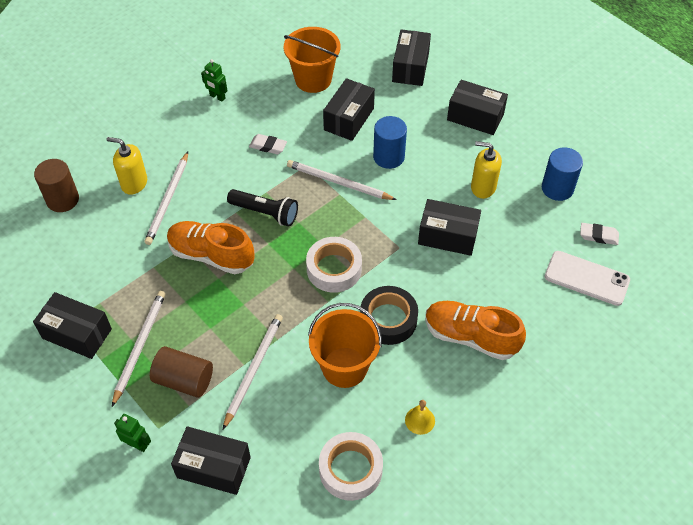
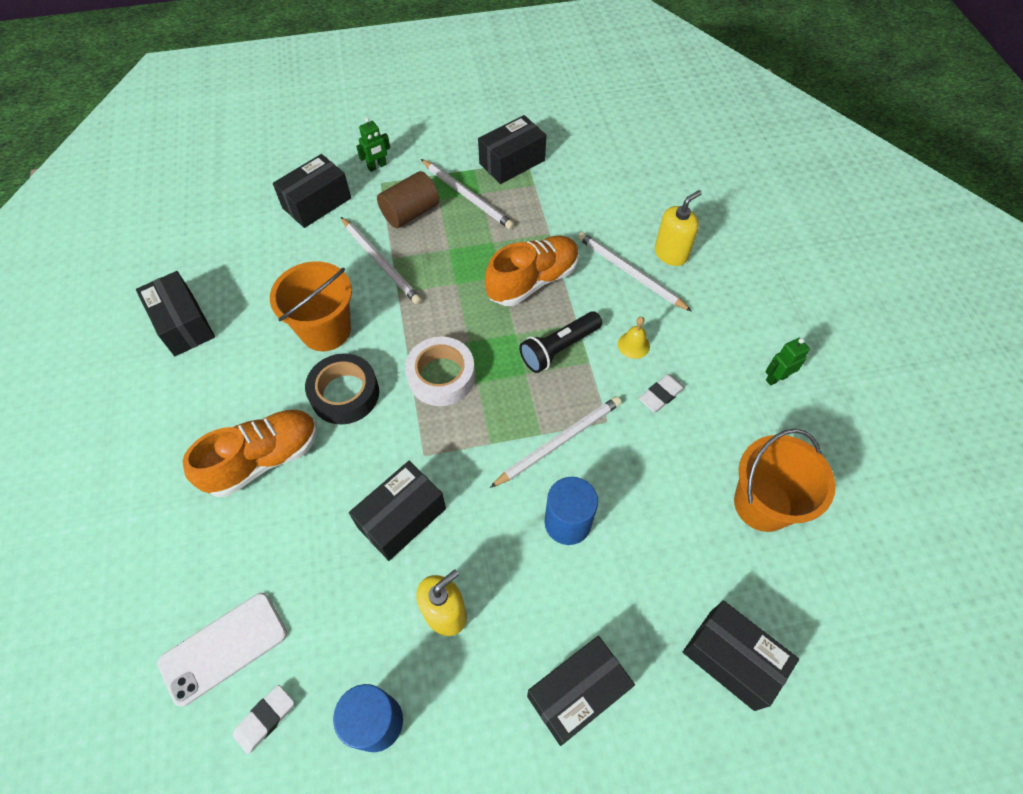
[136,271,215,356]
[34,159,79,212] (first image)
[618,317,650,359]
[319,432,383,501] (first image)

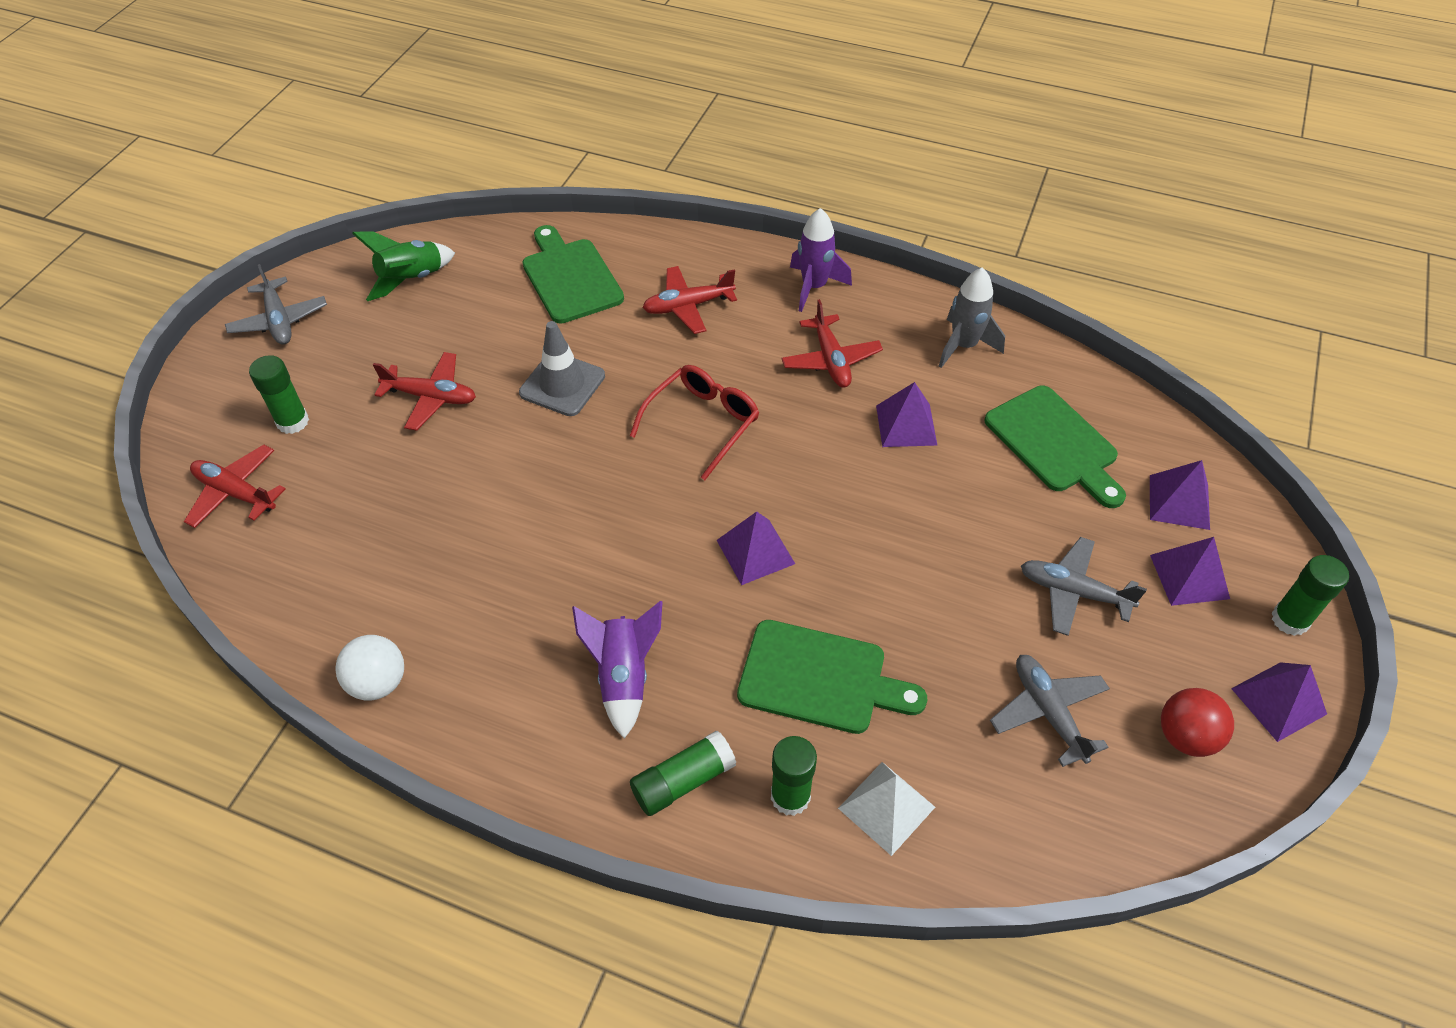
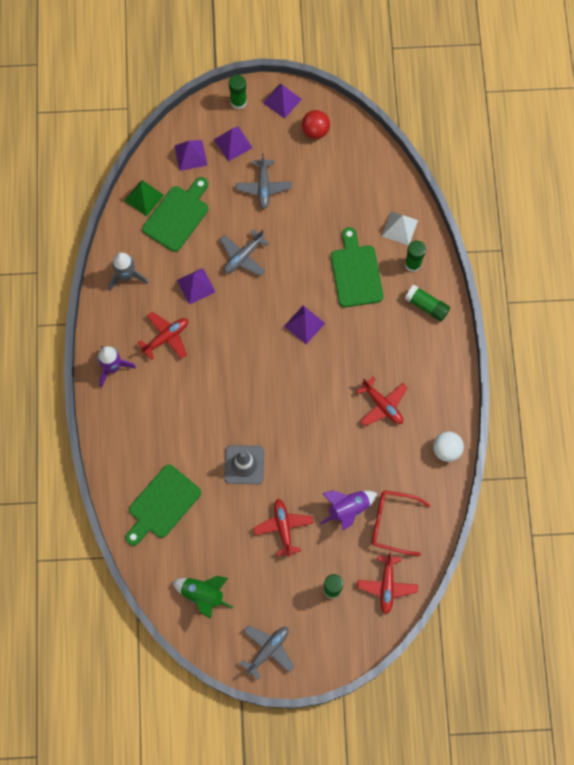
[356,377,407,426]
[372,490,430,556]
[320,490,377,530]
[220,229,270,276]
[124,180,164,217]

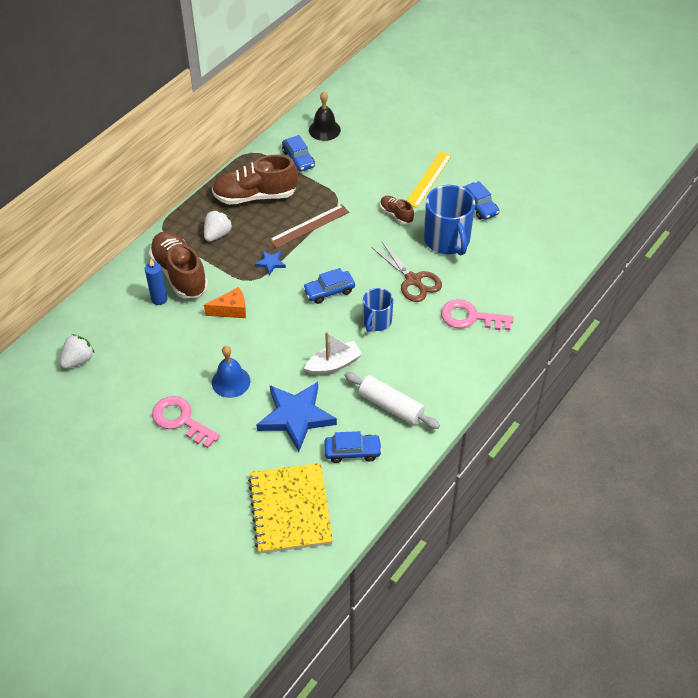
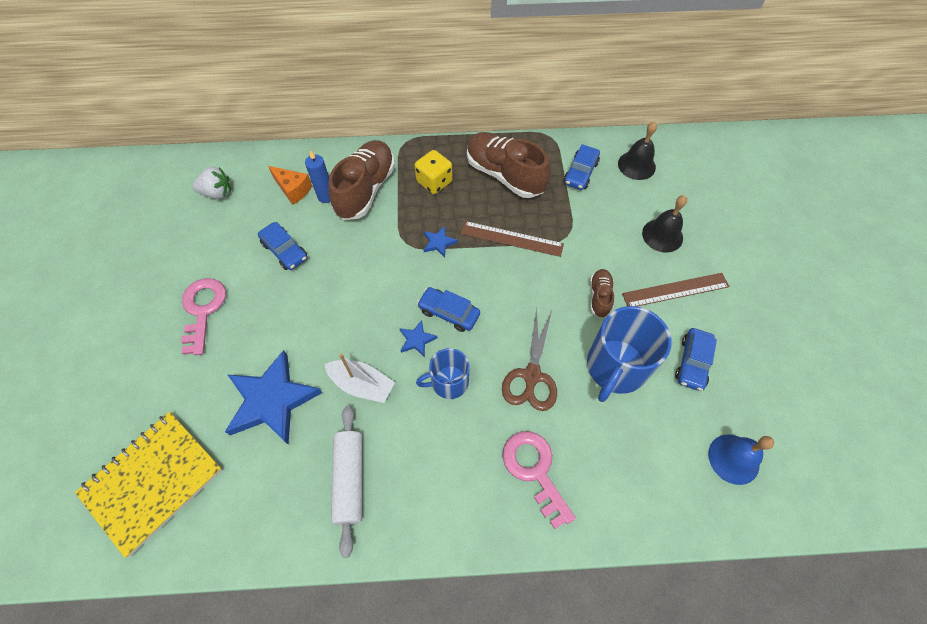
[622,273,730,306]
[415,150,452,194]
[268,166,312,205]
[708,434,774,485]
[258,222,307,270]
[642,195,687,253]
[399,320,438,357]

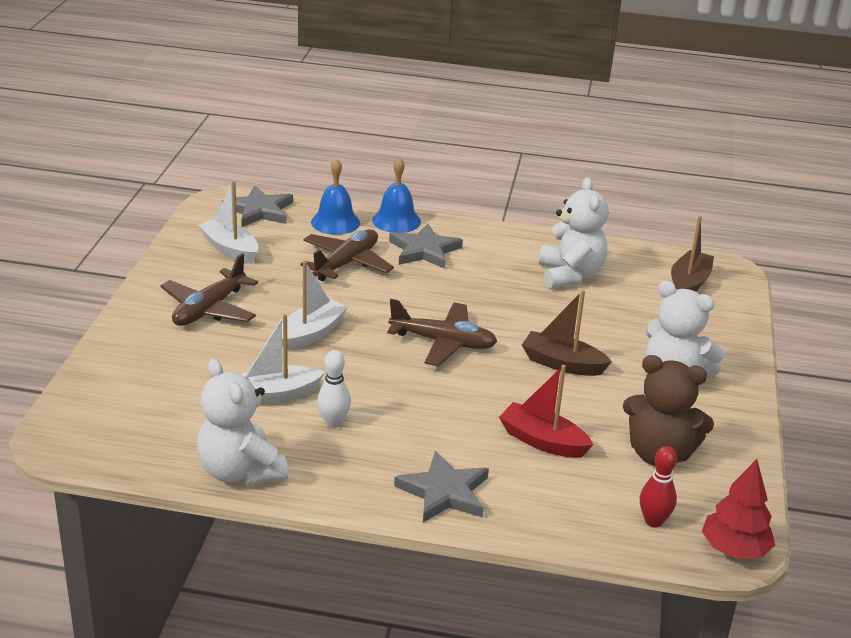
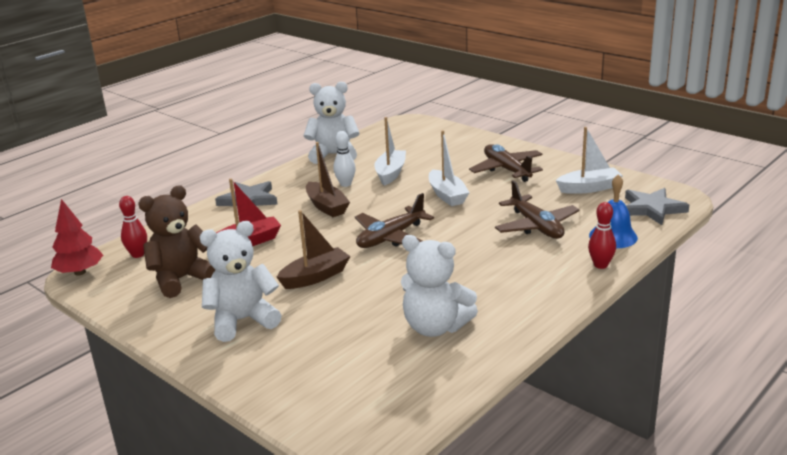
[588,202,616,269]
[306,142,350,217]
[389,224,463,269] (first image)

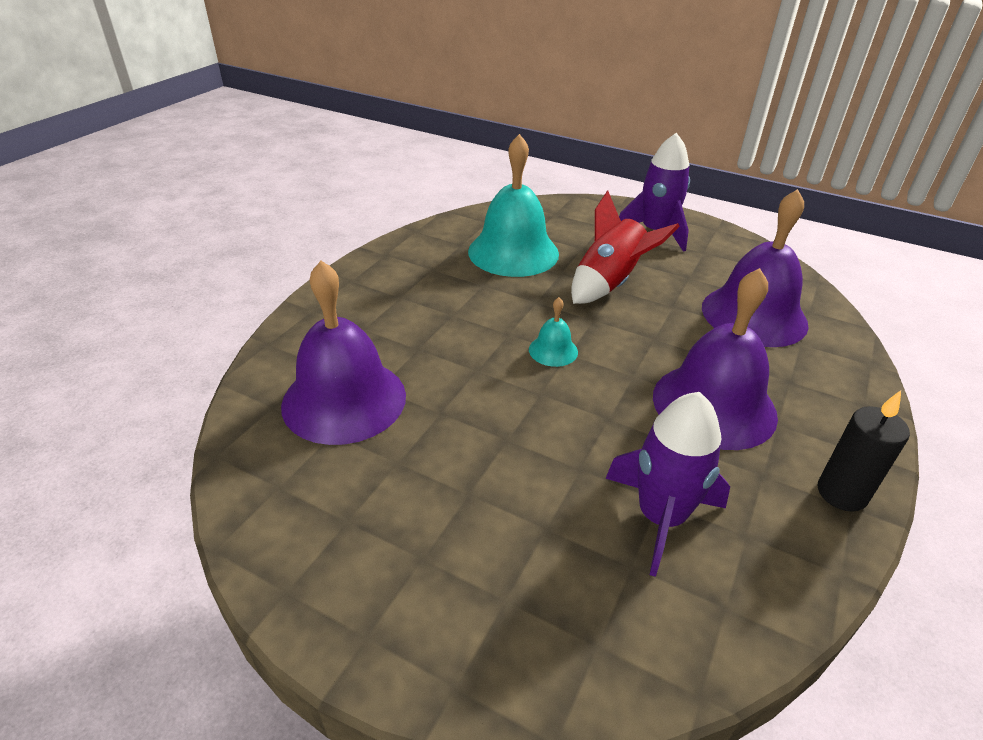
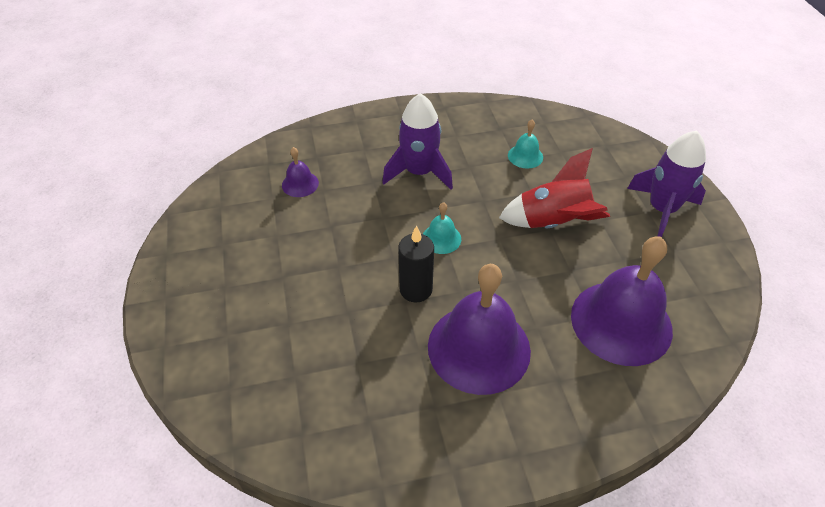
[508,120,543,169]
[282,147,319,197]
[398,225,434,303]
[382,93,453,190]

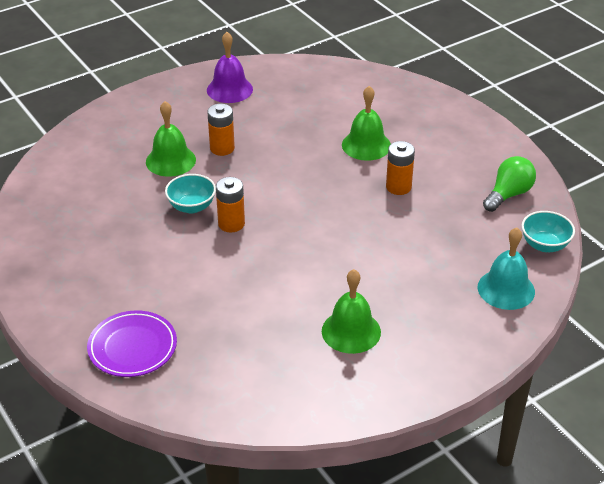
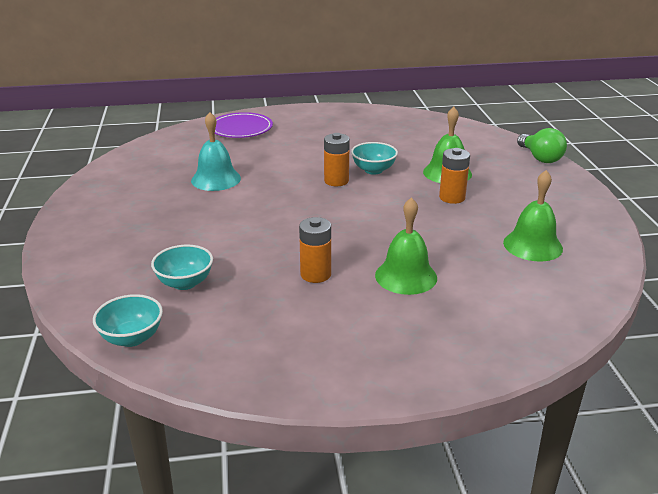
[207,32,253,103] (first image)
[517,128,567,163]
[191,112,241,191]
[503,170,563,262]
[151,245,213,290]

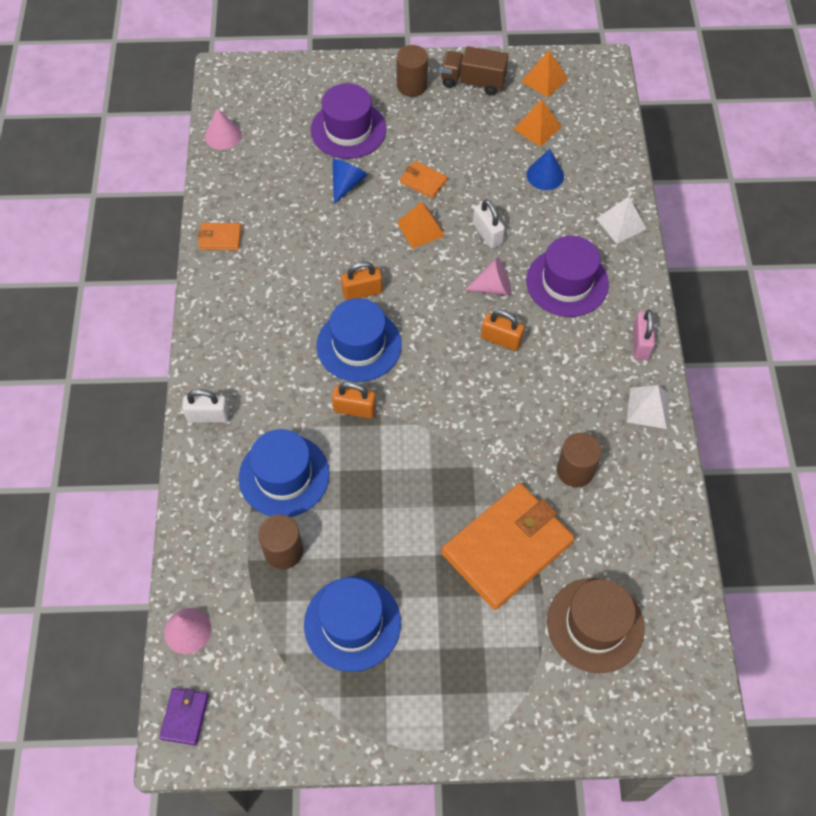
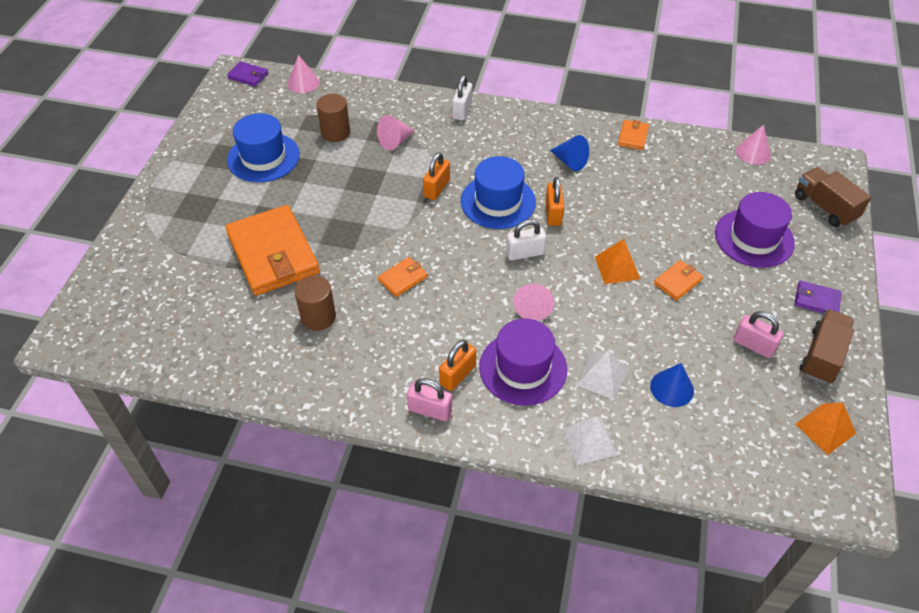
[795,281,842,314]
[513,99,561,147] (first image)
[550,135,589,171]
[506,219,546,260]
[439,340,476,391]
[576,350,628,401]
[377,115,415,150]
[547,578,645,673] (first image)
[795,167,871,227]
[378,257,427,297]
[733,311,783,358]

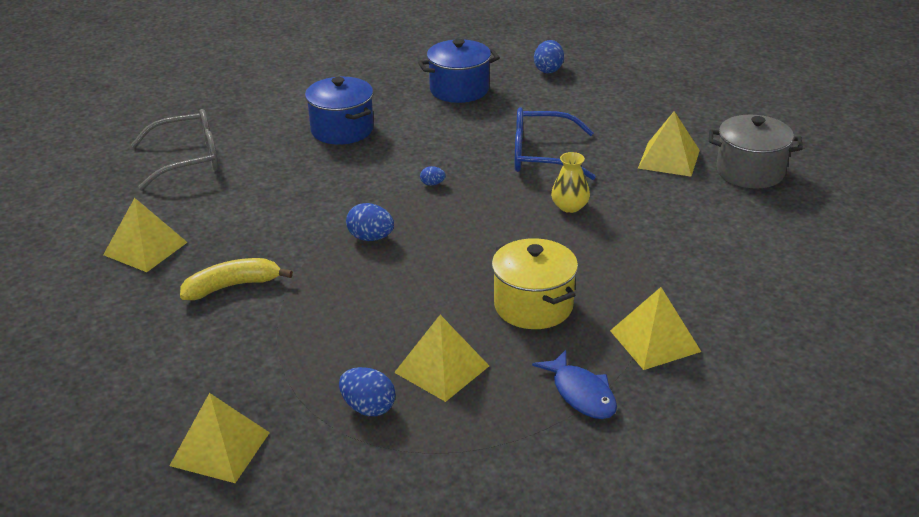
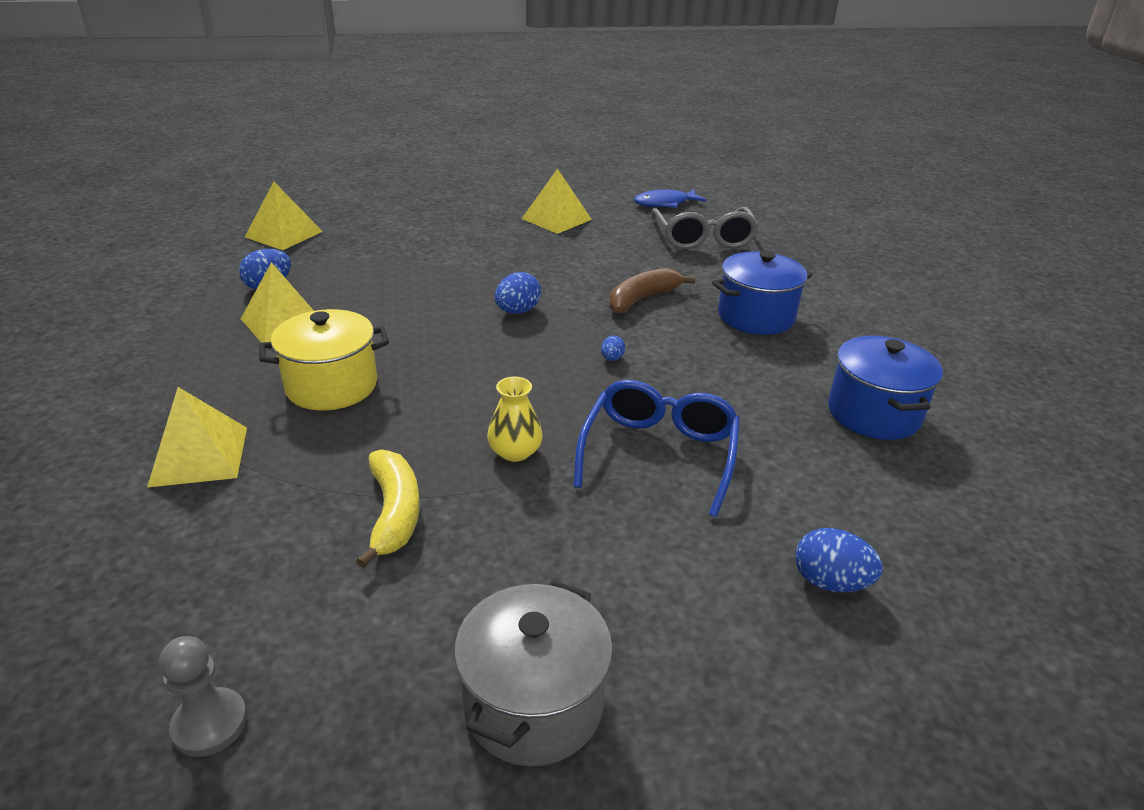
[795,528,883,592]
[638,111,700,177] (first image)
[356,449,420,568]
[634,189,707,208]
[609,268,695,313]
[159,636,247,757]

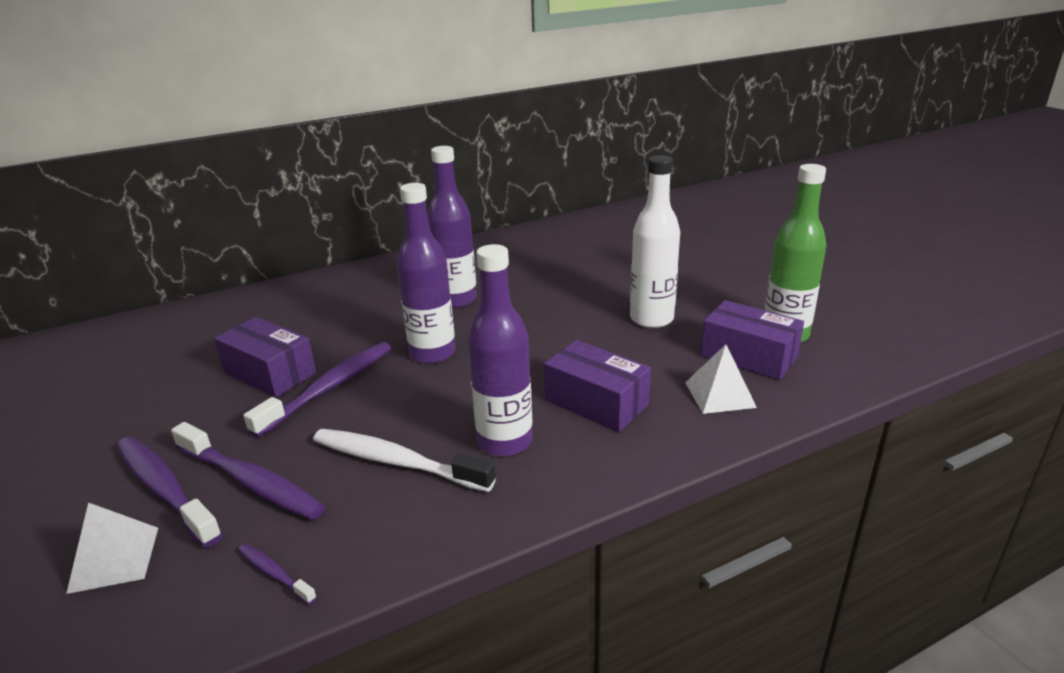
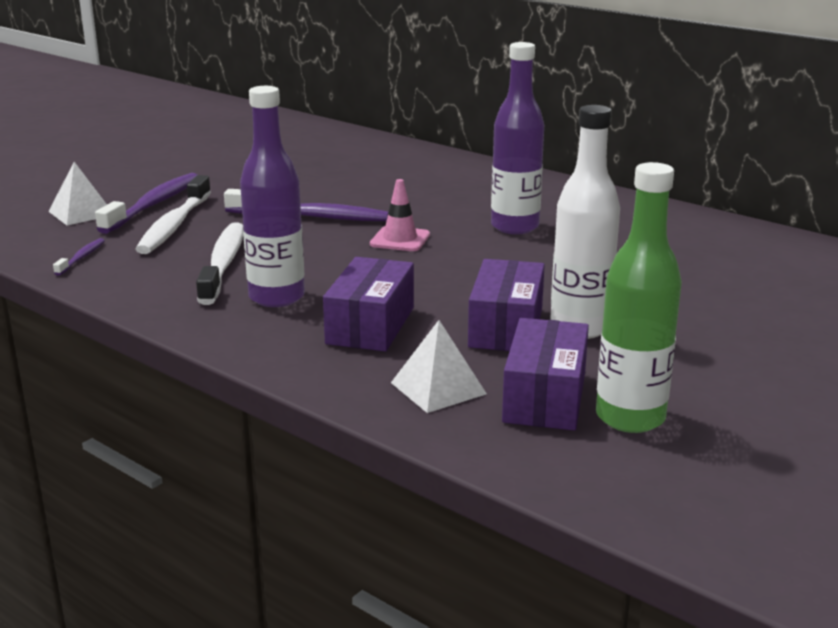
[370,179,430,251]
[468,259,545,351]
[135,175,211,254]

